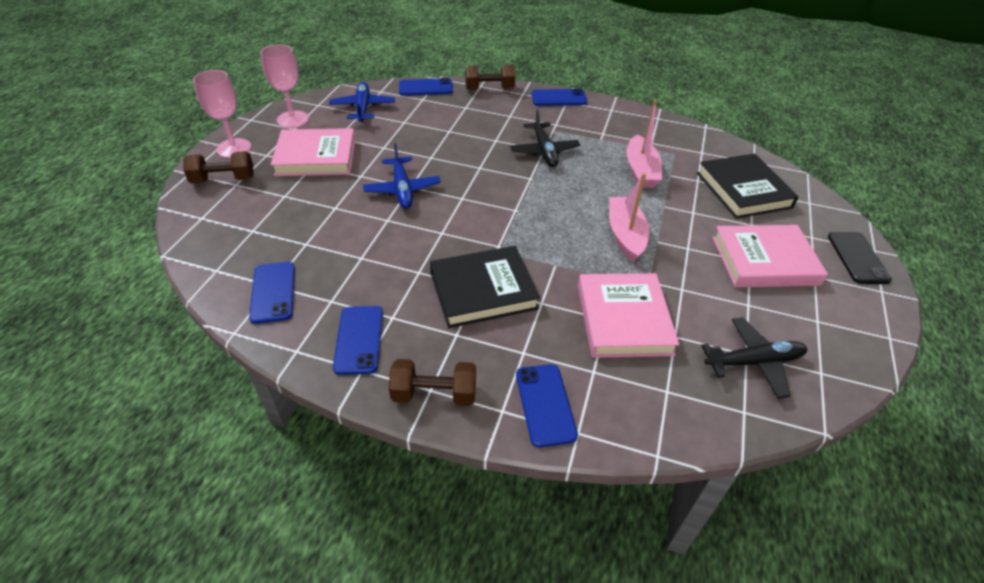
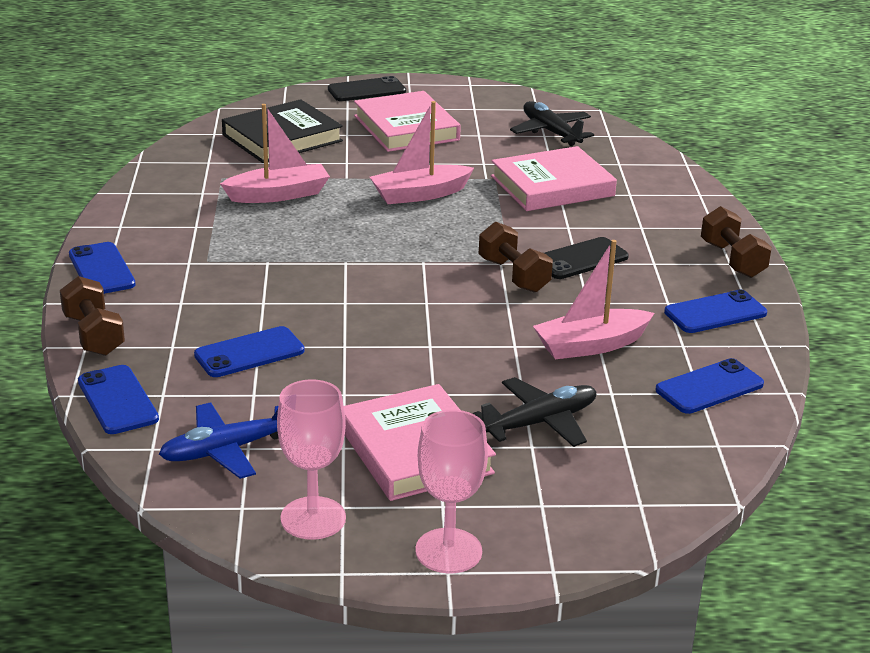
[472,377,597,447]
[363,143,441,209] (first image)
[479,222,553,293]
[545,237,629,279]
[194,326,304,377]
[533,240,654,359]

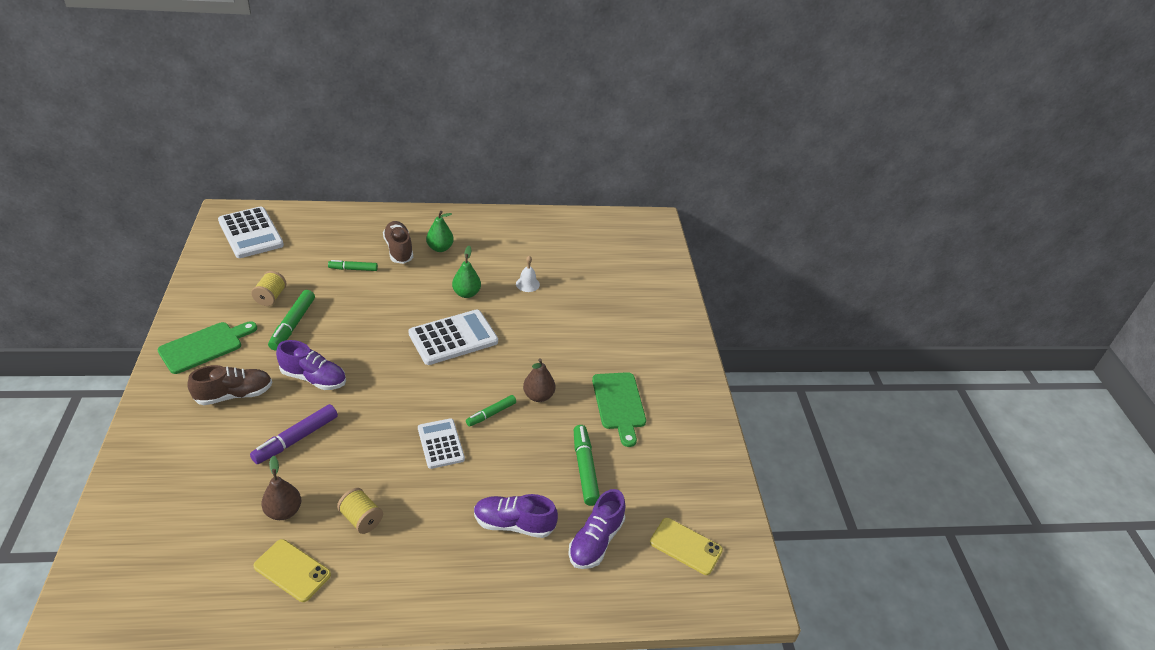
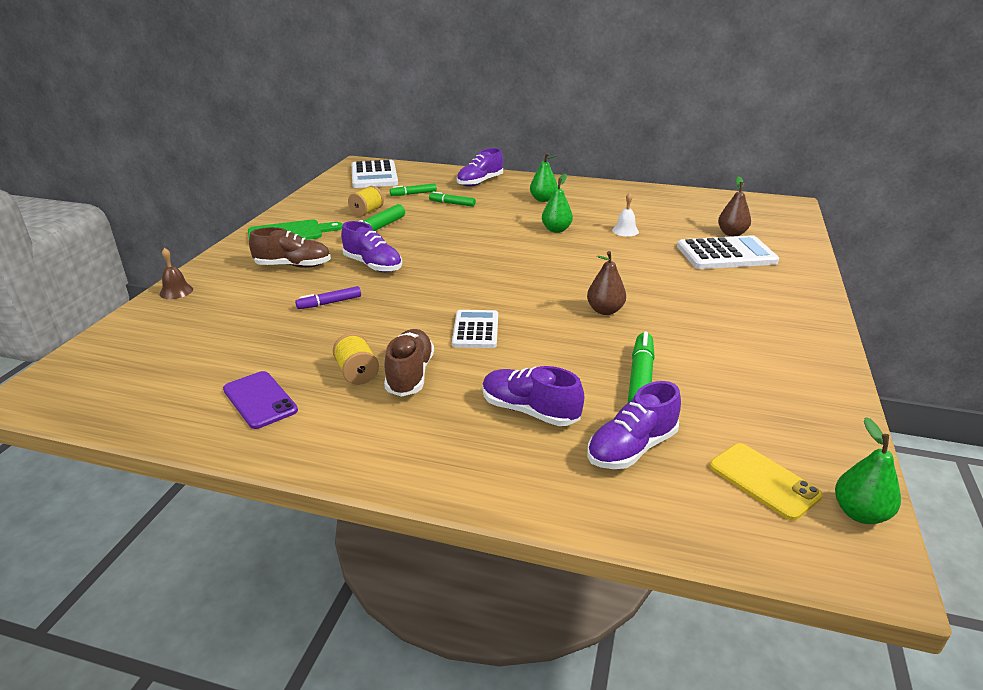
[384,329,434,397]
[677,235,779,269]
[592,372,646,447] (first image)
[390,183,437,196]
[295,286,361,309]
[718,176,751,236]
[223,371,298,429]
[457,148,503,186]
[160,248,193,299]
[835,417,901,524]

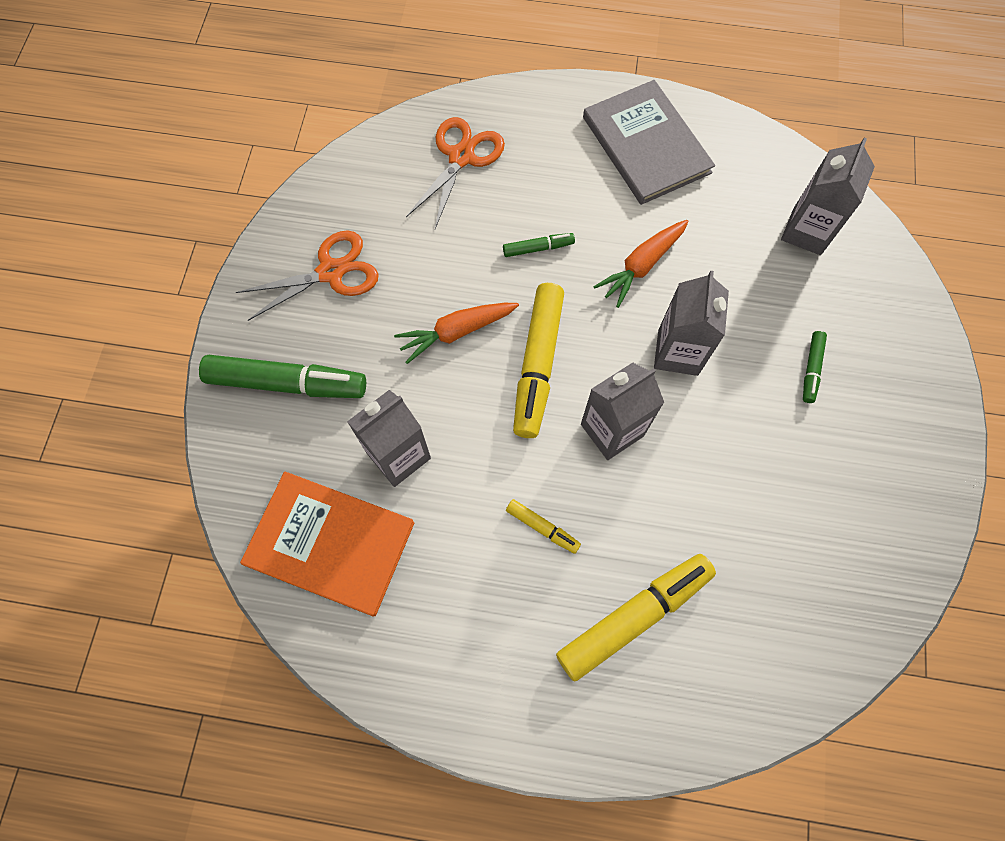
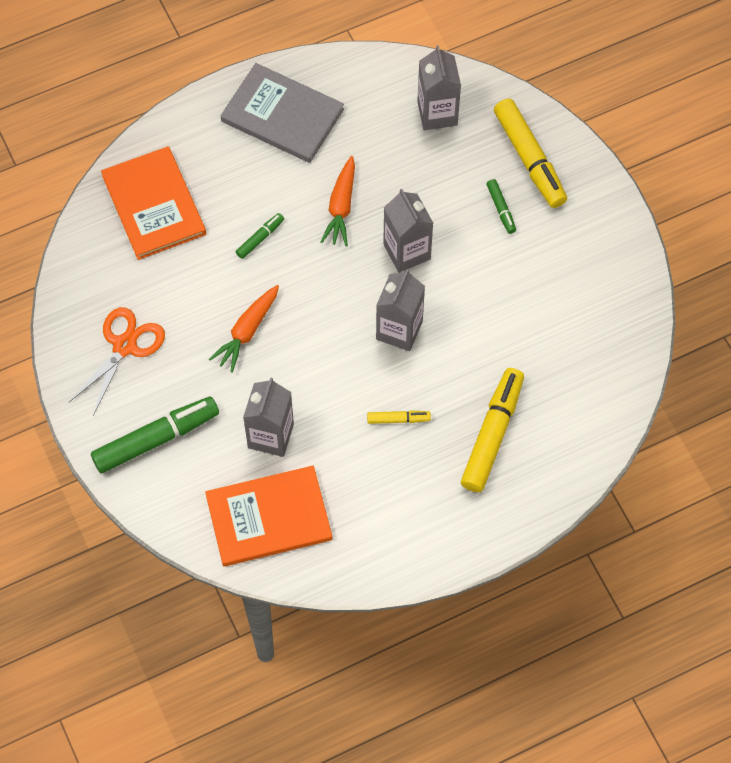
[101,146,206,260]
[494,99,567,208]

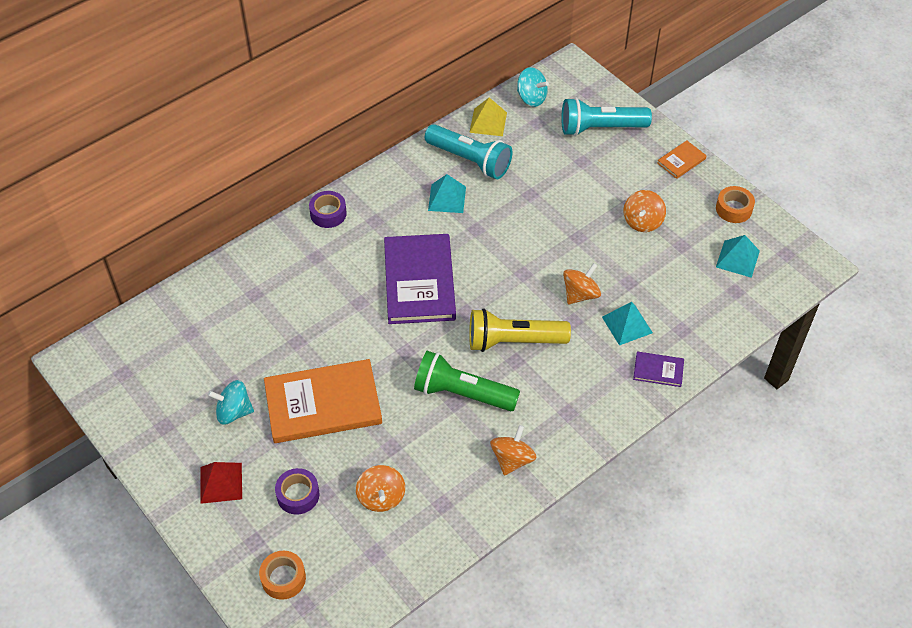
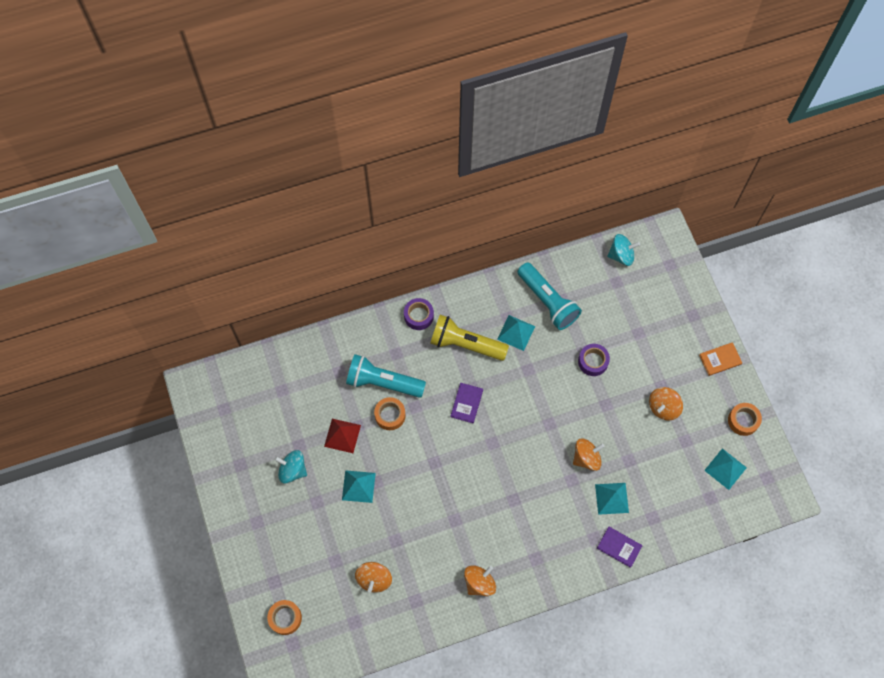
[607,234,640,266]
[469,98,507,136] (first image)
[346,354,426,398]
[451,383,483,423]
[430,315,509,361]
[414,351,520,411] (first image)
[342,470,376,503]
[324,419,361,453]
[578,344,610,376]
[374,397,406,430]

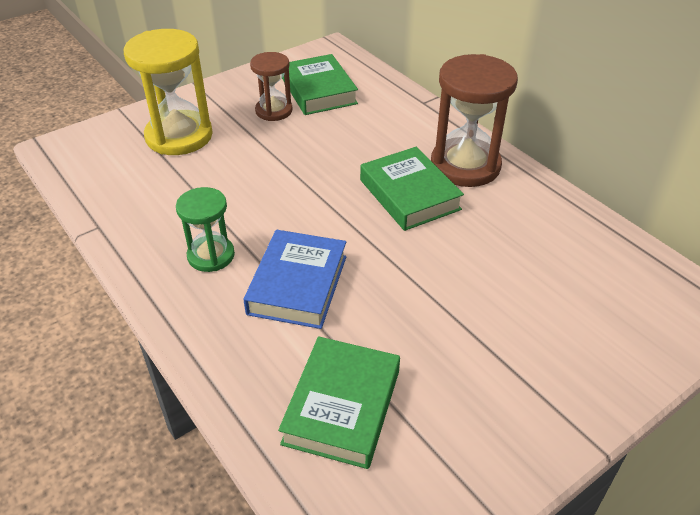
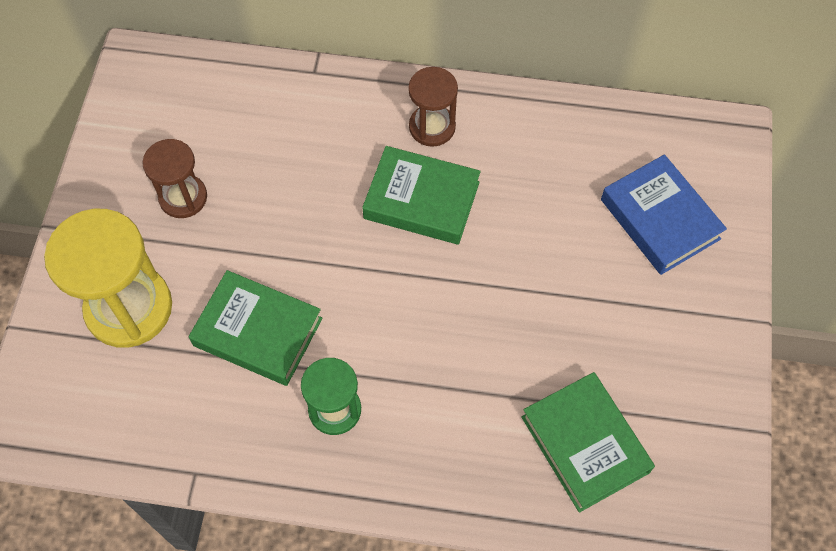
[189,270,322,386]
[408,67,458,147]
[601,154,727,275]

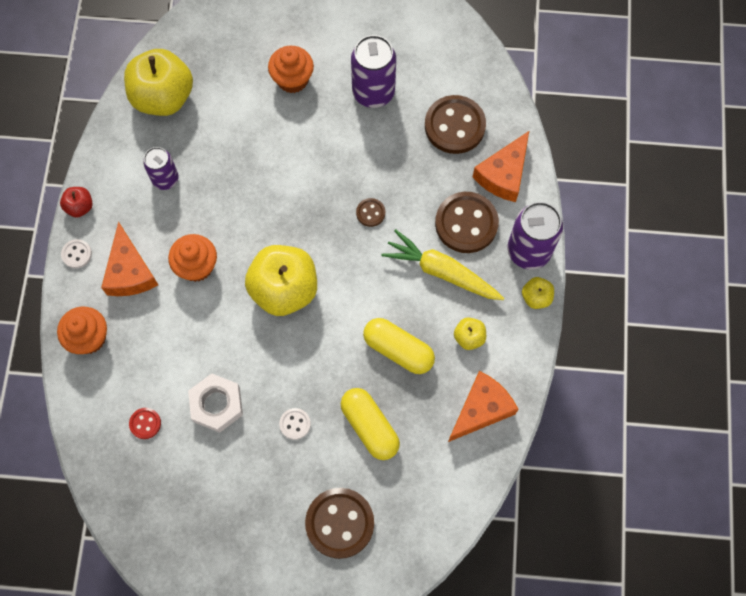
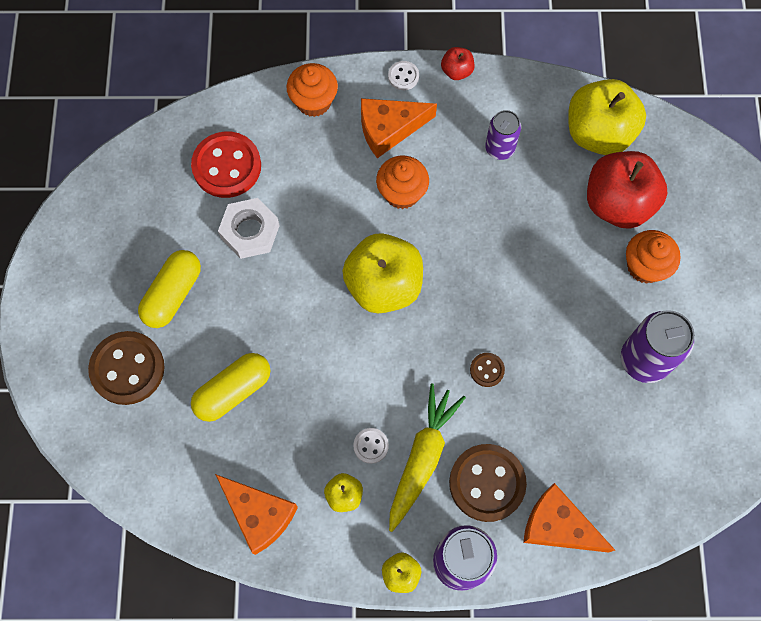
[425,95,486,154] (first image)
[138,250,201,328]
[191,131,261,198]
[353,428,389,464]
[587,151,667,229]

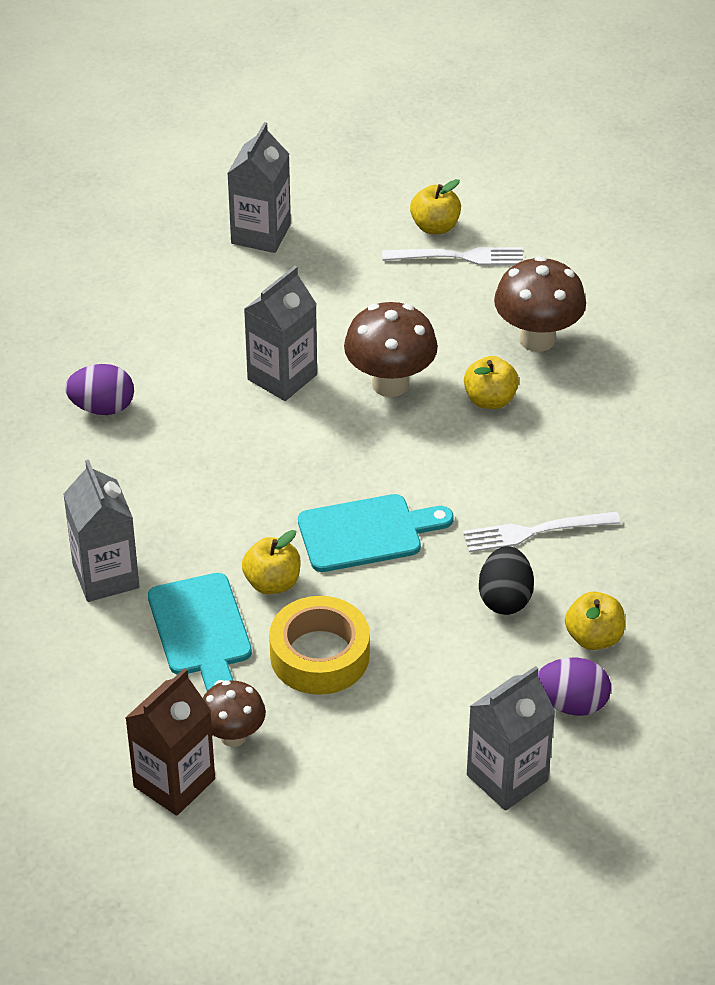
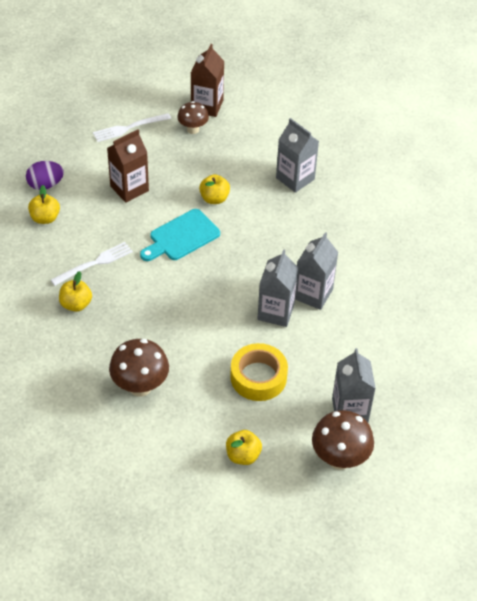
[93,113,171,142]
[312,410,374,470]
[59,271,92,312]
[65,364,134,415] (first image)
[479,546,534,615] (first image)
[148,573,252,691] (first image)
[230,343,288,401]
[295,232,338,310]
[107,130,149,203]

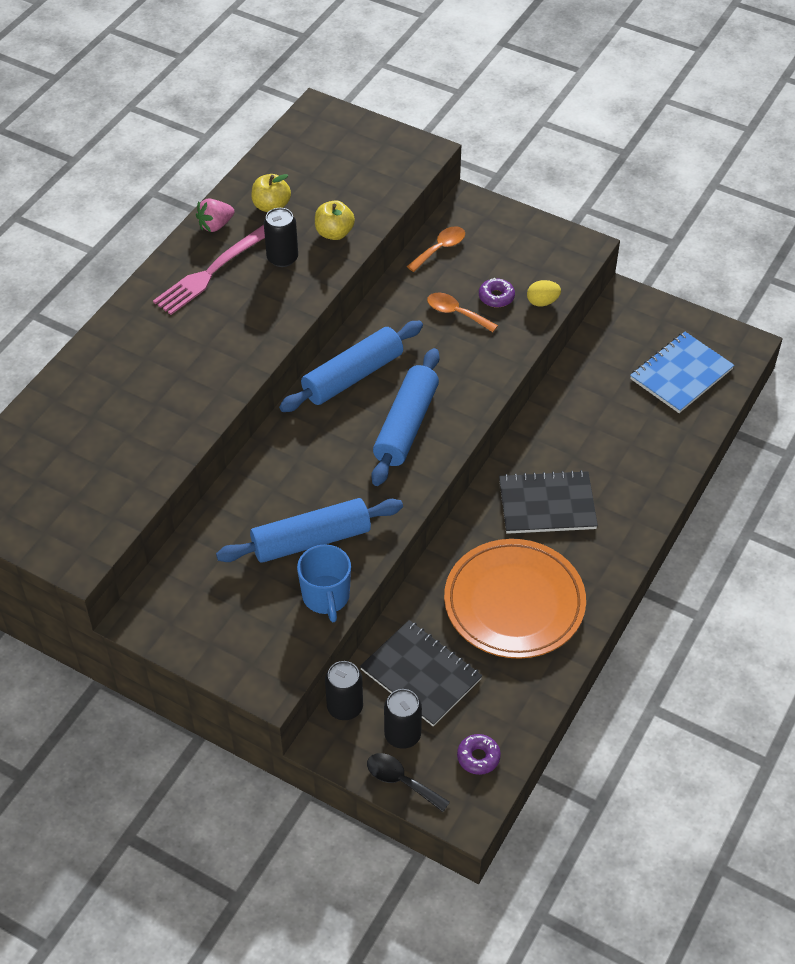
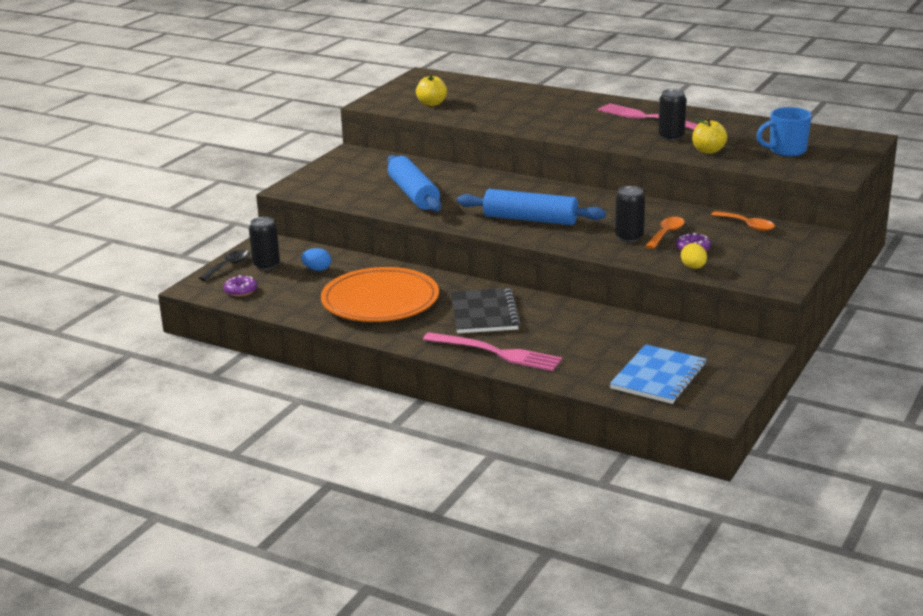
[416,73,447,106]
[196,198,234,232] (first image)
[279,321,423,412] (first image)
[610,344,707,404]
[756,107,812,156]
[301,248,331,271]
[615,186,645,242]
[423,332,562,371]

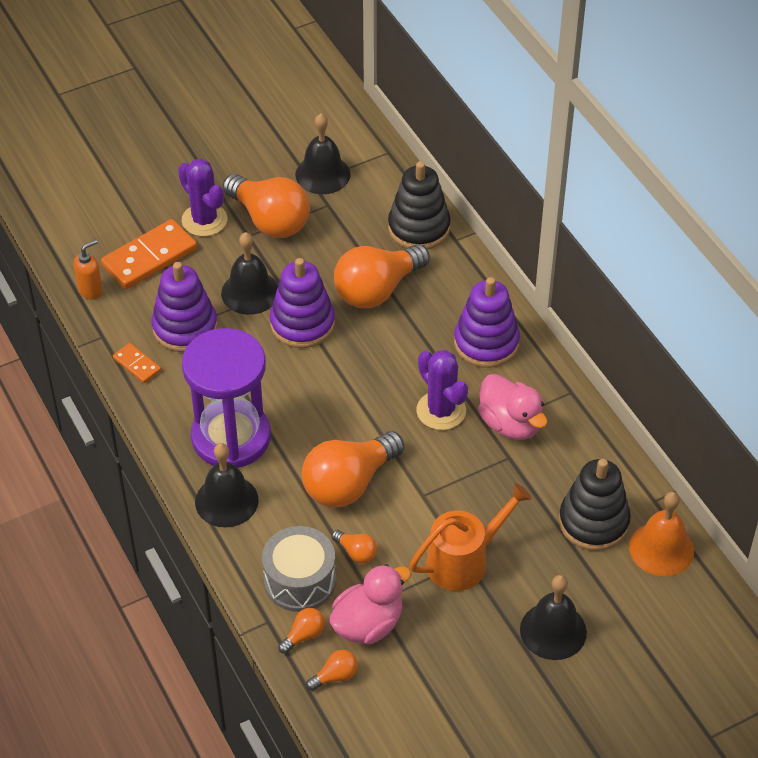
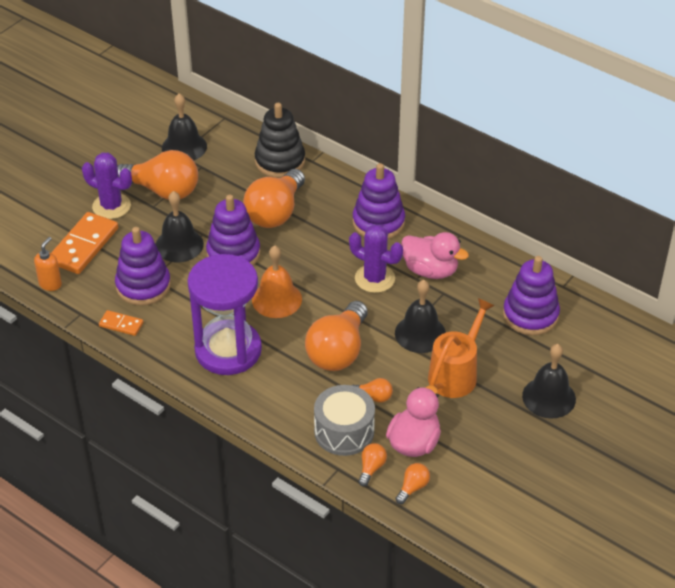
[395,280,446,353]
[503,256,560,335]
[252,245,302,318]

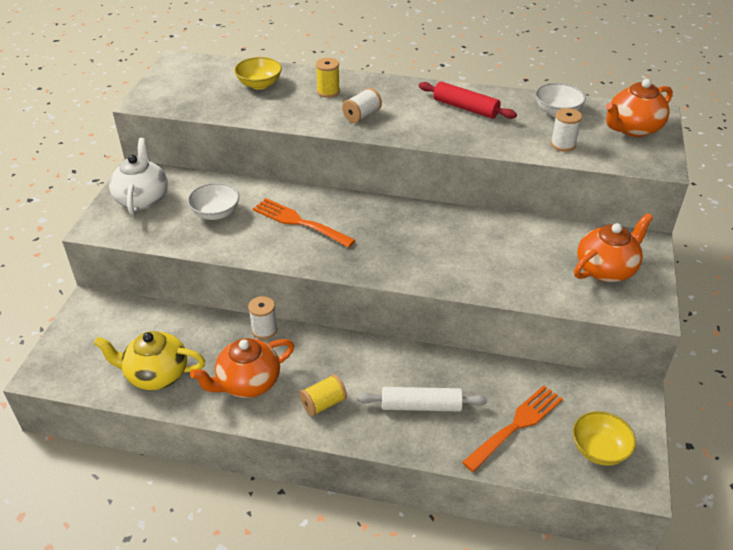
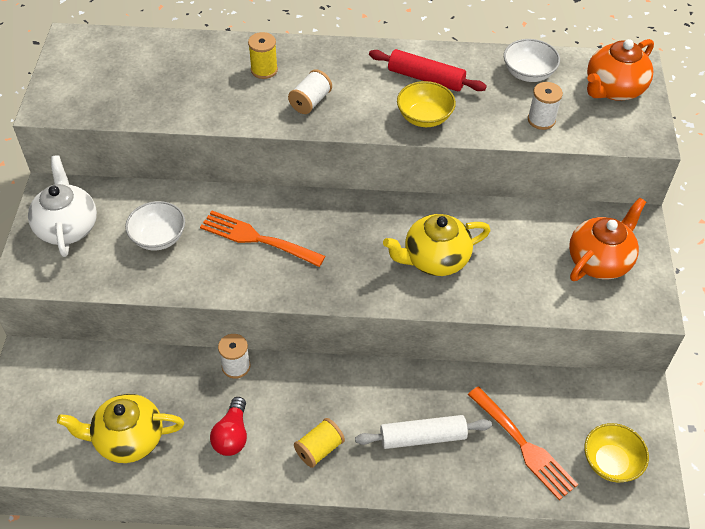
[397,81,456,127]
[210,397,247,456]
[468,386,578,500]
[383,214,490,276]

